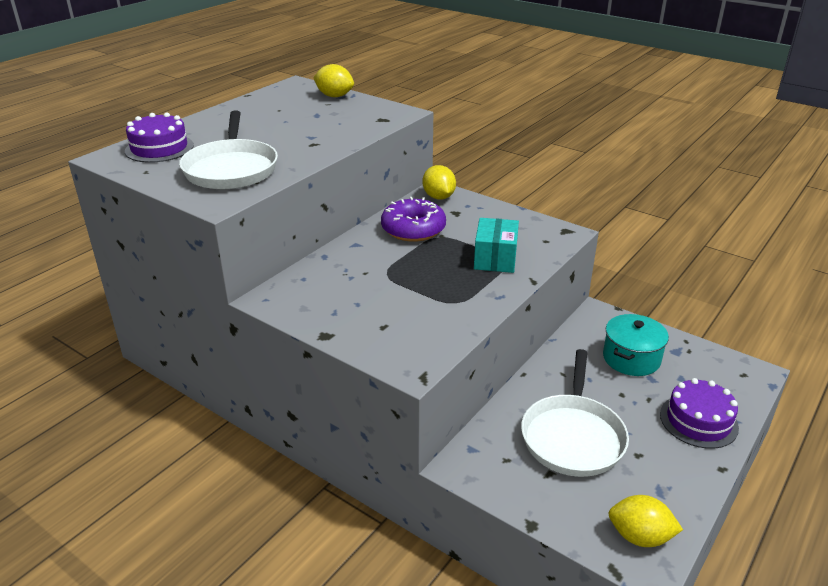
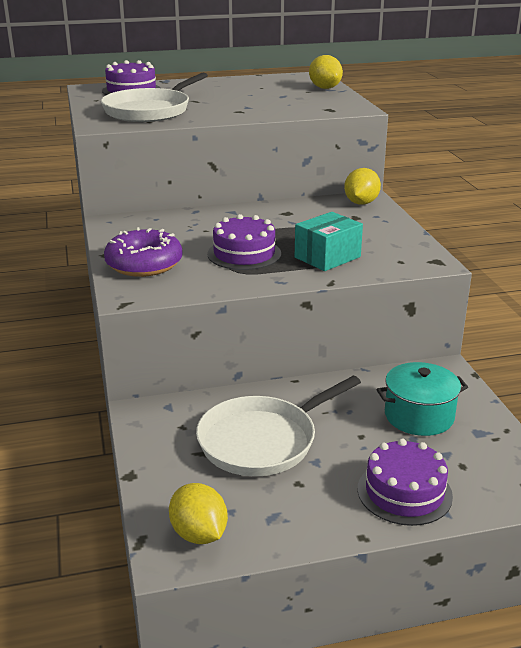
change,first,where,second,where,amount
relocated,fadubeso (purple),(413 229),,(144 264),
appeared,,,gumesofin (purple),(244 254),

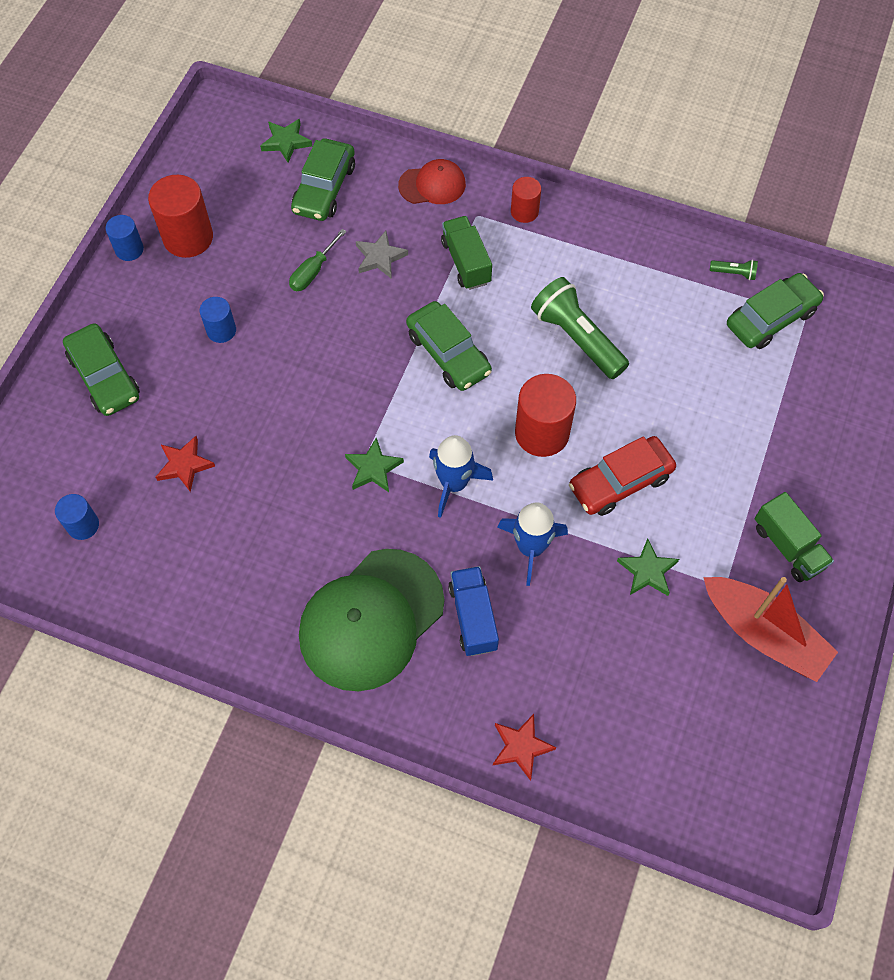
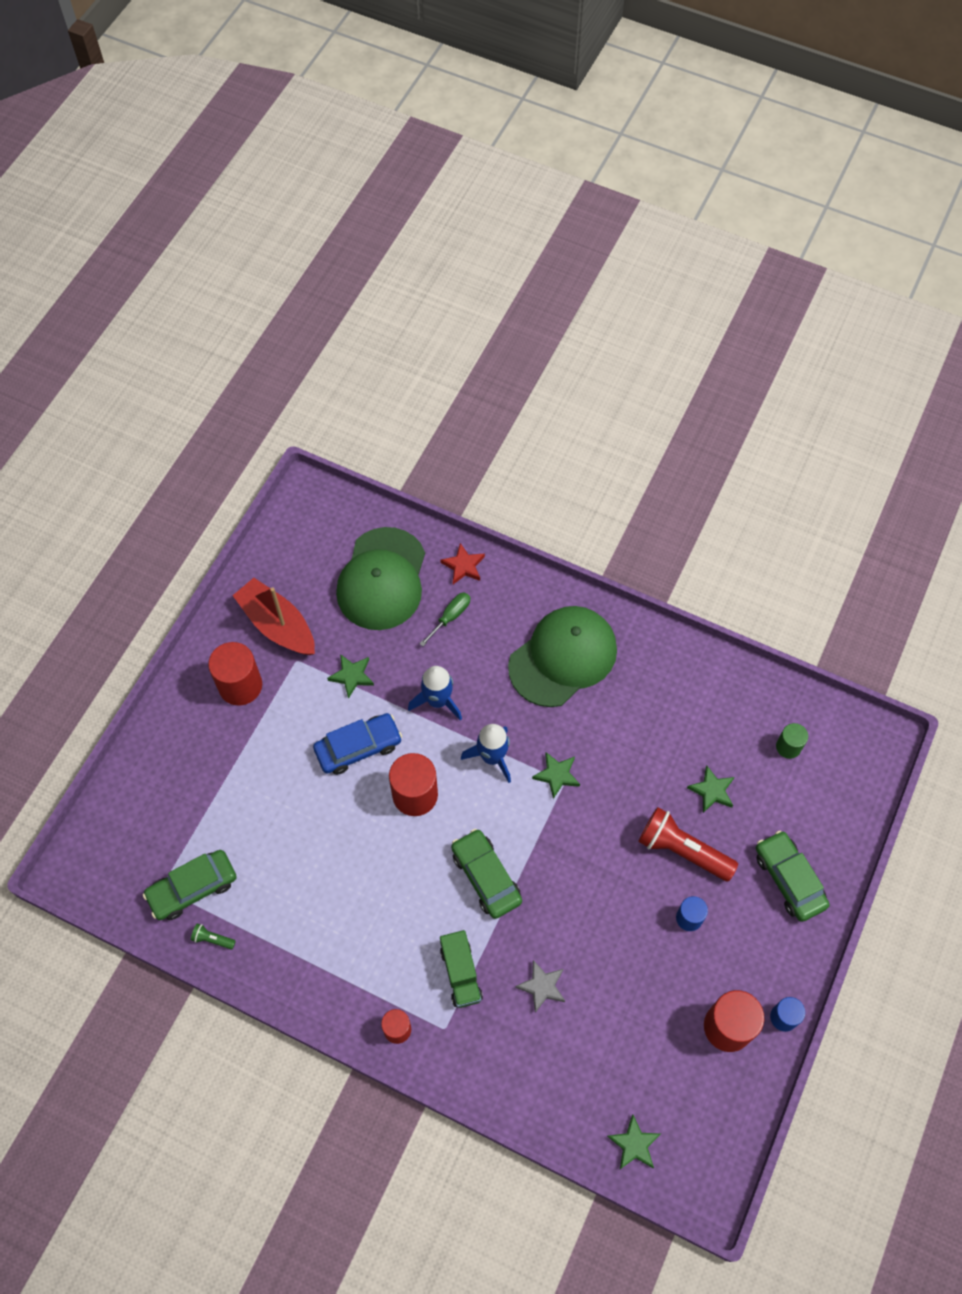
change,first,where,second,where,amount
colour,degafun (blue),(83 525),degafun (green),(788 747),
colour,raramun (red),(184 465),raramun (green),(712 791),
relocated,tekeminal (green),(313 271),,(450 617),
missing,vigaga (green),(324 188),,,
missing,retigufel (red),(432 185),,,
missing,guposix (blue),(473 617),,,
missing,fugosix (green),(577 338),,,
colour,vigaga (red),(620 481),vigaga (blue),(358 747),
exchanged,guposix (green),(788 546),degafun (red),(240 685),
appeared,,,retigufel (green),(382 579),
appeared,,,fugosix (red),(682 850),

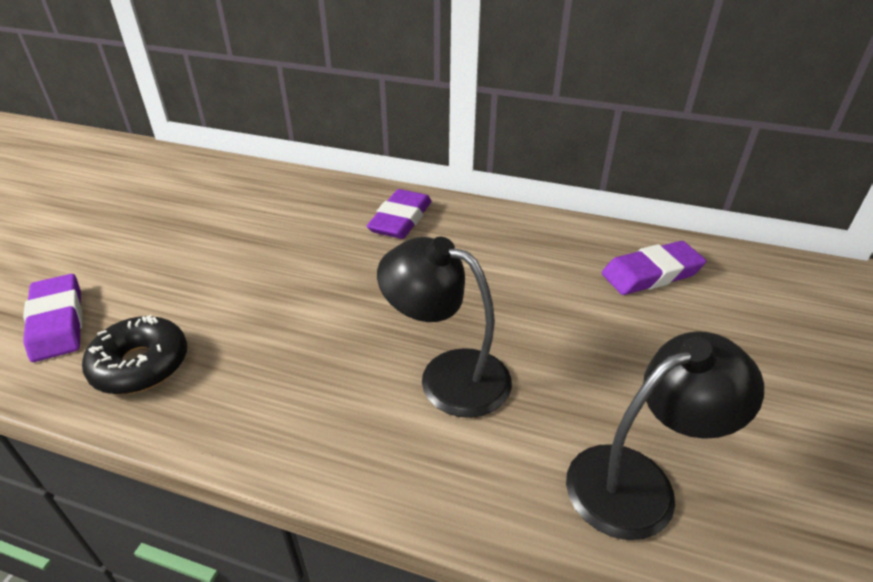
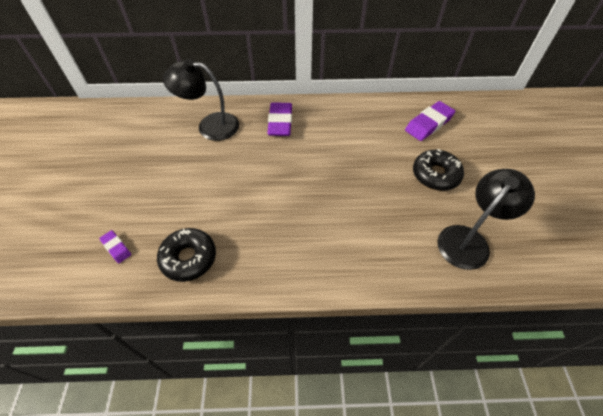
change,first,where,second,where,amount
size,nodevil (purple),(57 322),,(116 248),x0.54
relocated,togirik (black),(447 375),,(210 126),
appeared,,,fadubeso (black),(435 175),

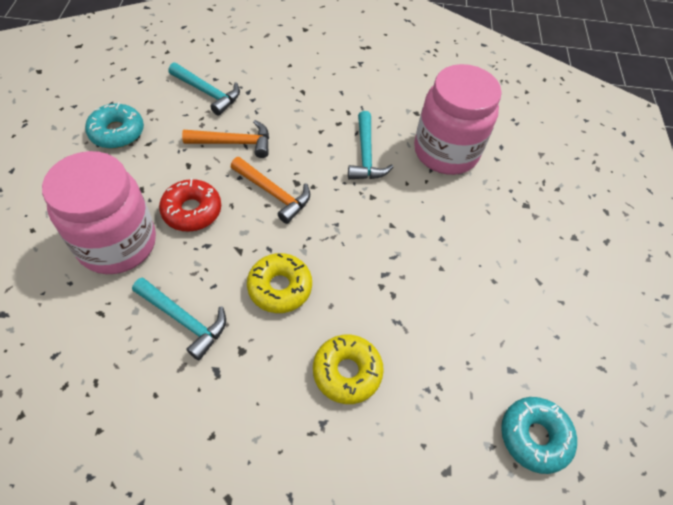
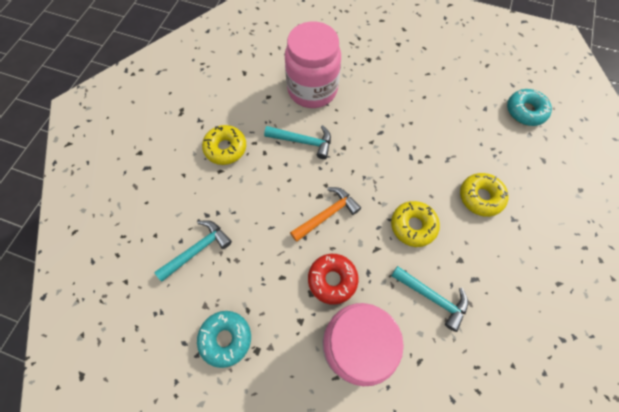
change,first,where,second,where,amount
spun,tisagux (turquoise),(184 320),,(432 297),75 degrees clockwise
missing,tisagux (orange),(234 143),,,
appeared,,,fadubeso (yellow),(225 148),

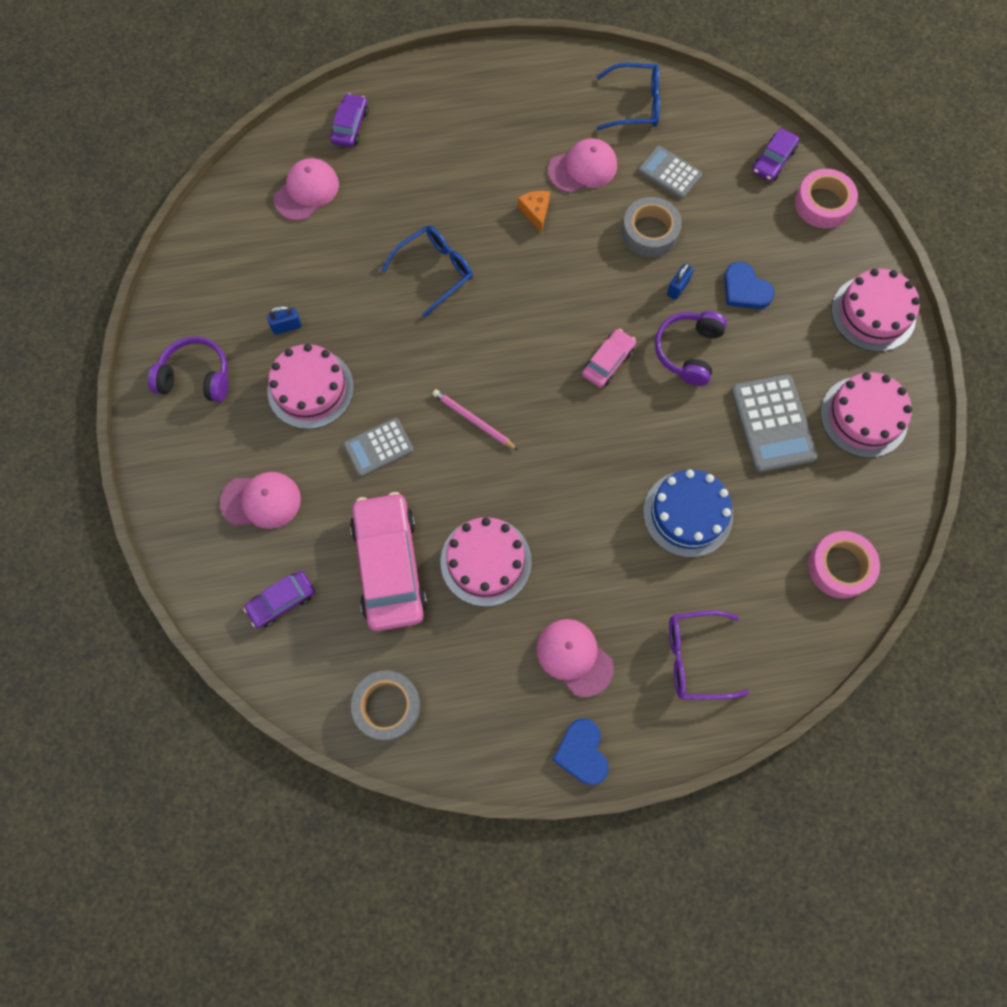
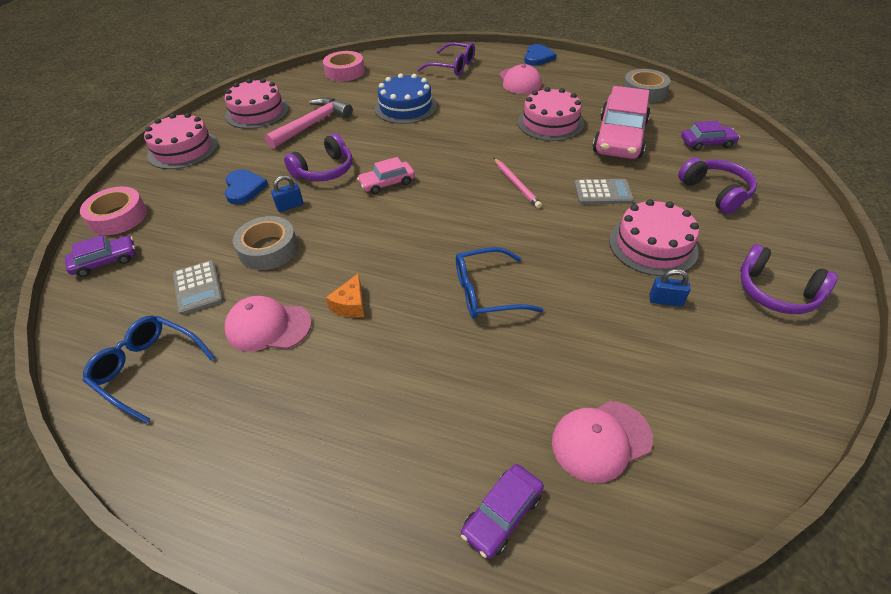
change,first,where,second,where,amount
exchanged,retigufel (pink),(261 501),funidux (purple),(715 192),
exchanged,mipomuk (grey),(772 423),tisagux (pink),(312 124),

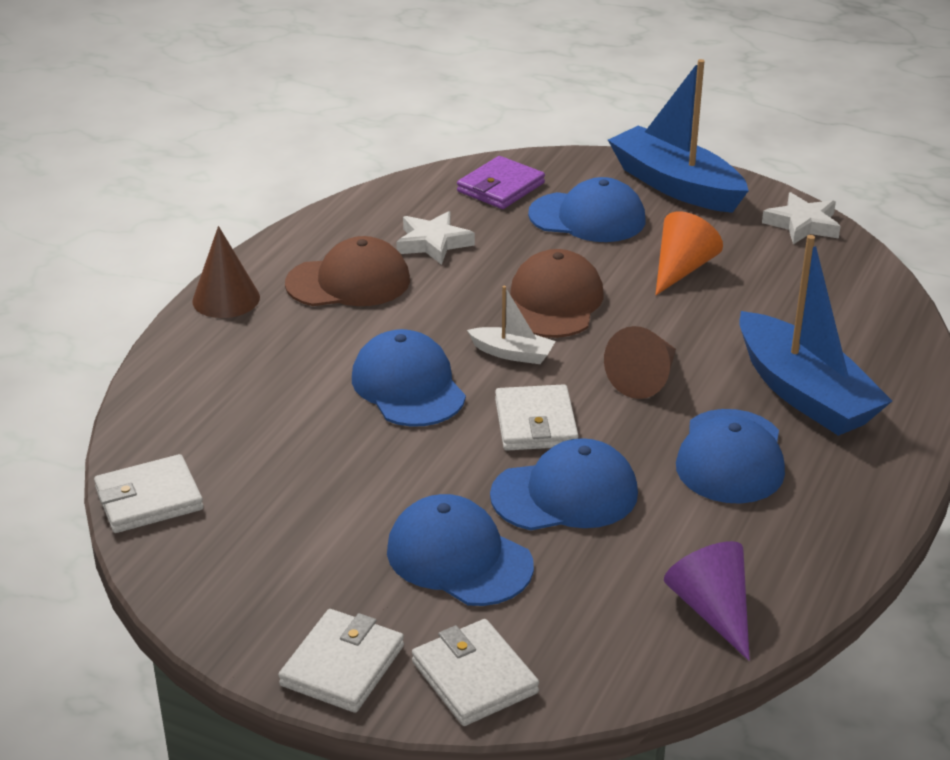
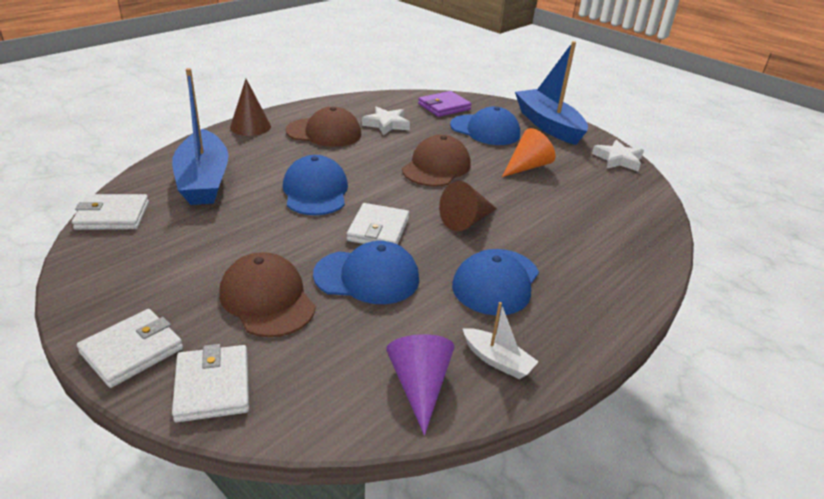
change,first,where,second,where,amount
colour,retigufel (blue),(459 558),retigufel (brown),(267 299),
relocated,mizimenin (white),(512 353),,(497 360),
relocated,mizimenin (blue),(804 393),,(203 180),

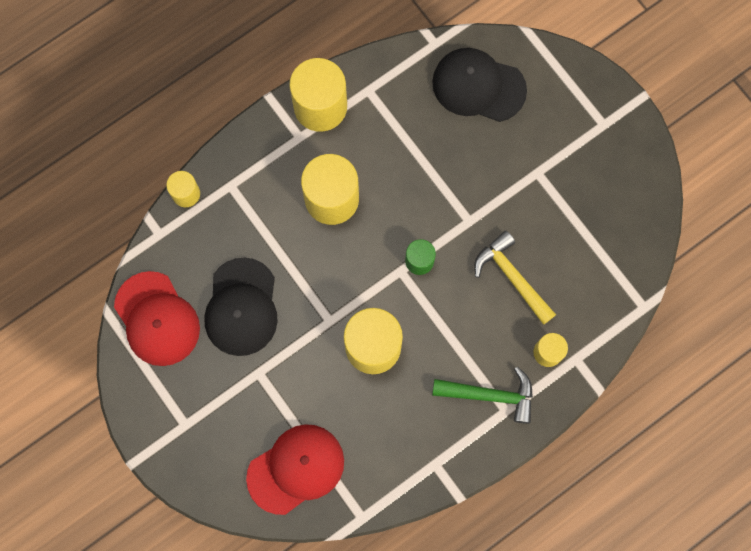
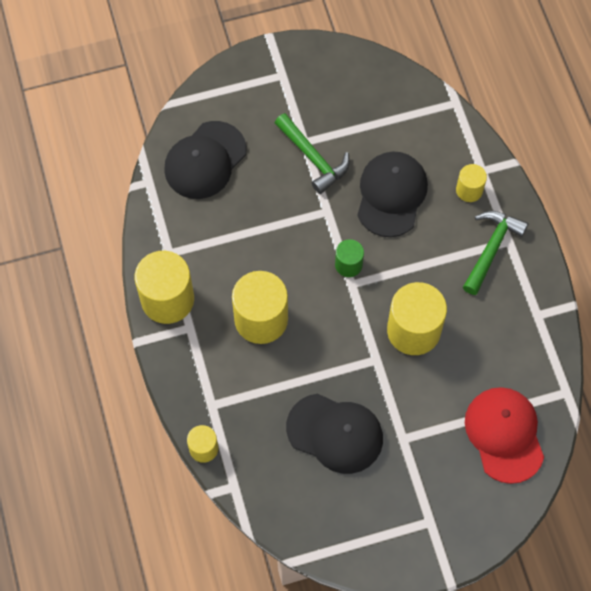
change,first,where,second,where,amount
missing,retigufel (red),(157 319),,,
exchanged,tisagux (yellow),(511 277),retigufel (black),(391 195),
appeared,,,tisagux (green),(313 158),

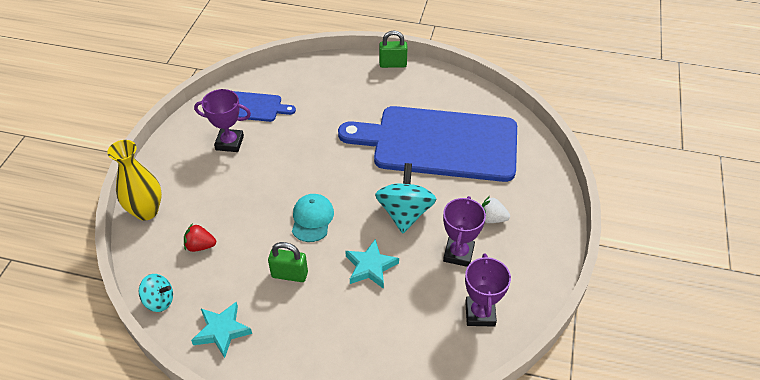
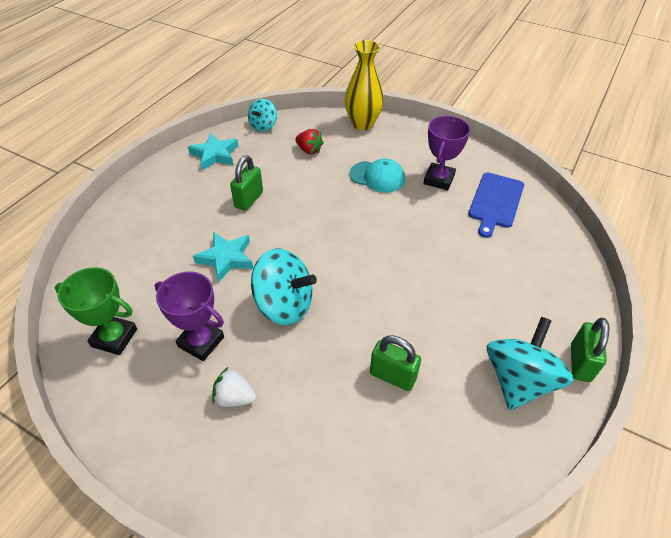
change,first,where,second,where,amount
spun,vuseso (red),(200 246),,(309 150),105 degrees clockwise
relocated,retigufel (turquoise),(312 219),,(377 177),
exchanged,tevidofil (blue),(439 143),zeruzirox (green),(392 376),
colour,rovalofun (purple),(480 314),rovalofun (green),(114 338),
spun,vuseso (white),(492 219),,(234 397),105 degrees counterclockwise
appeared,,,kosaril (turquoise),(518 380),

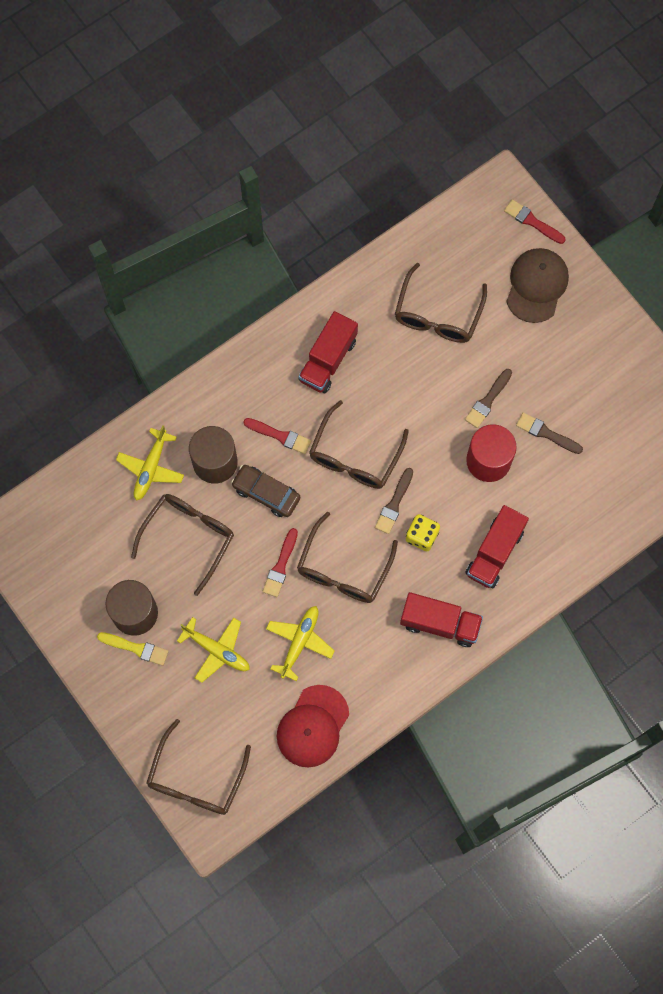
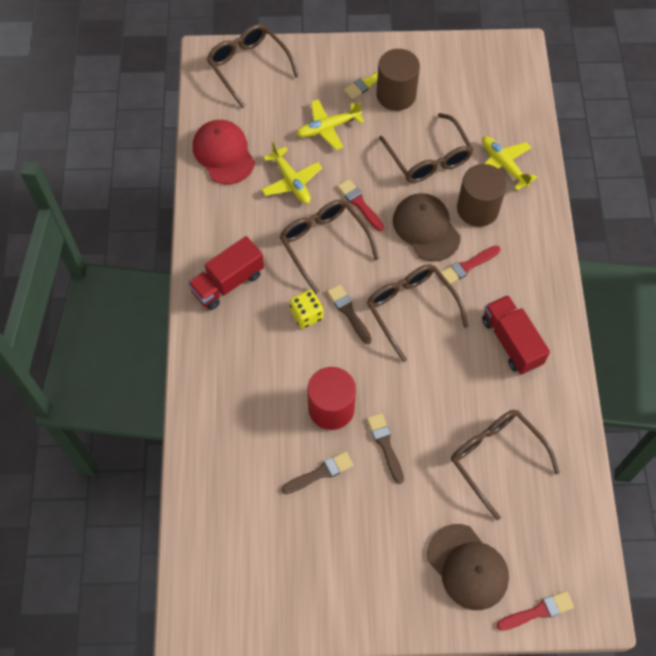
change,first,where,second,where,amount
exchanged,vigaga (brown),(266 493),retigufel (brown),(426 228),
missing,guposix (red),(495 552),,,

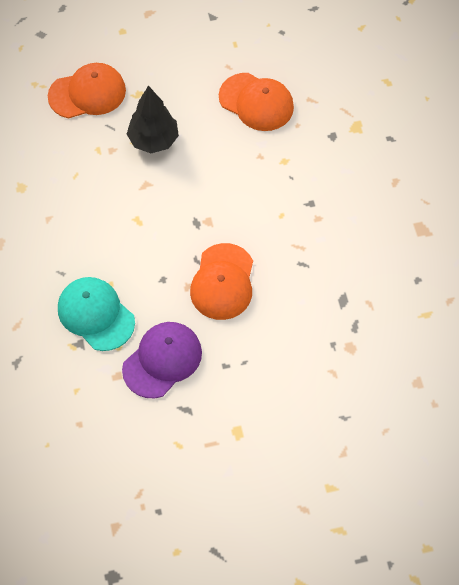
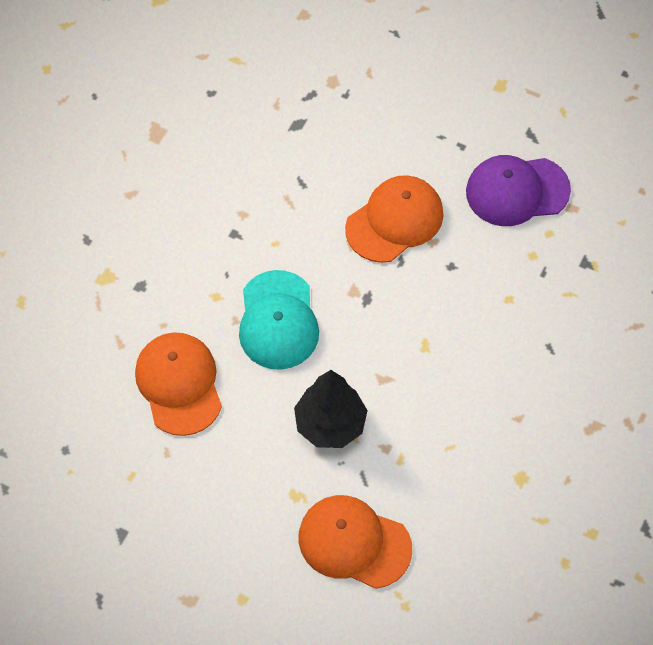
change,first,where,second,where,amount
relocated,retigufel (turquoise),(96 314),,(278 321),

